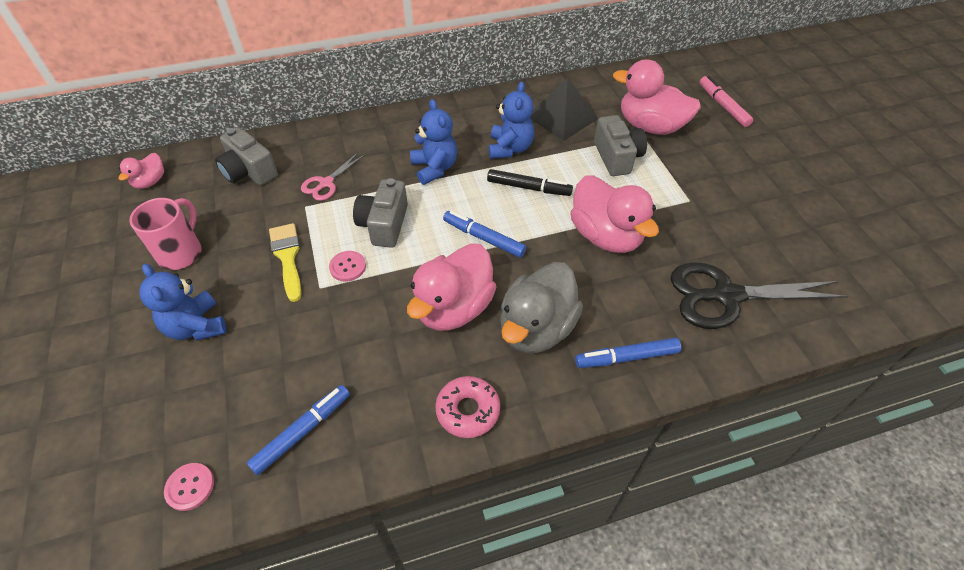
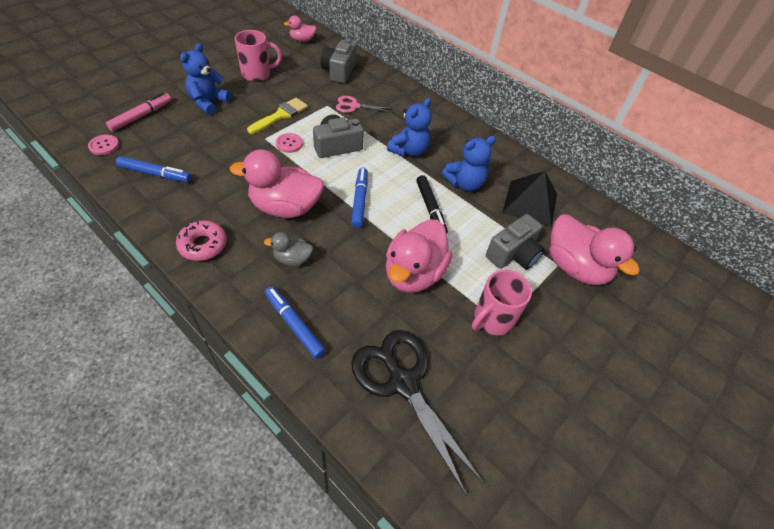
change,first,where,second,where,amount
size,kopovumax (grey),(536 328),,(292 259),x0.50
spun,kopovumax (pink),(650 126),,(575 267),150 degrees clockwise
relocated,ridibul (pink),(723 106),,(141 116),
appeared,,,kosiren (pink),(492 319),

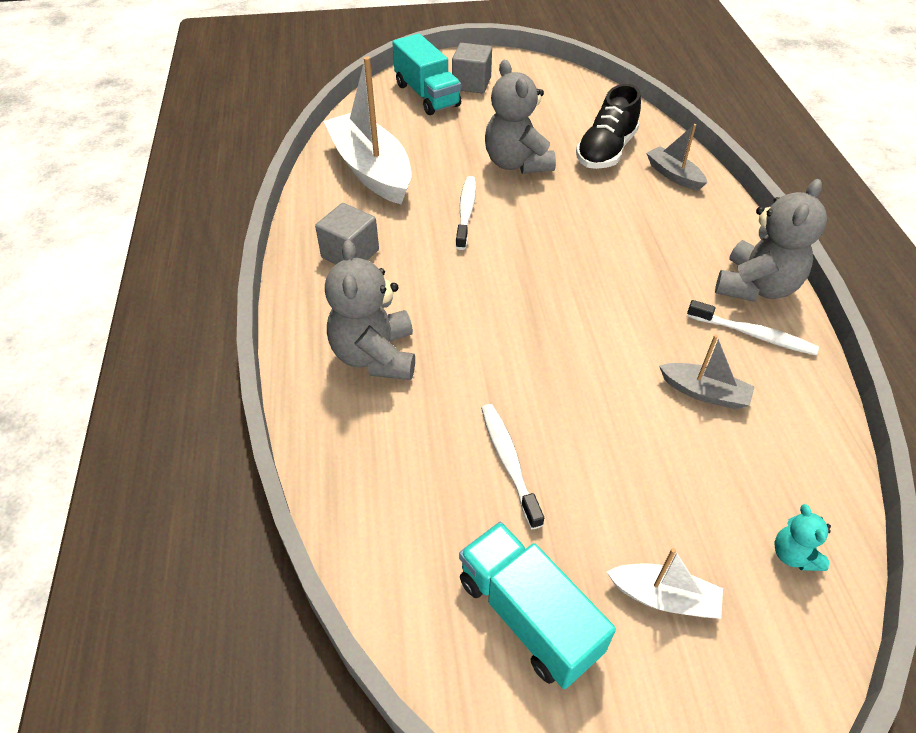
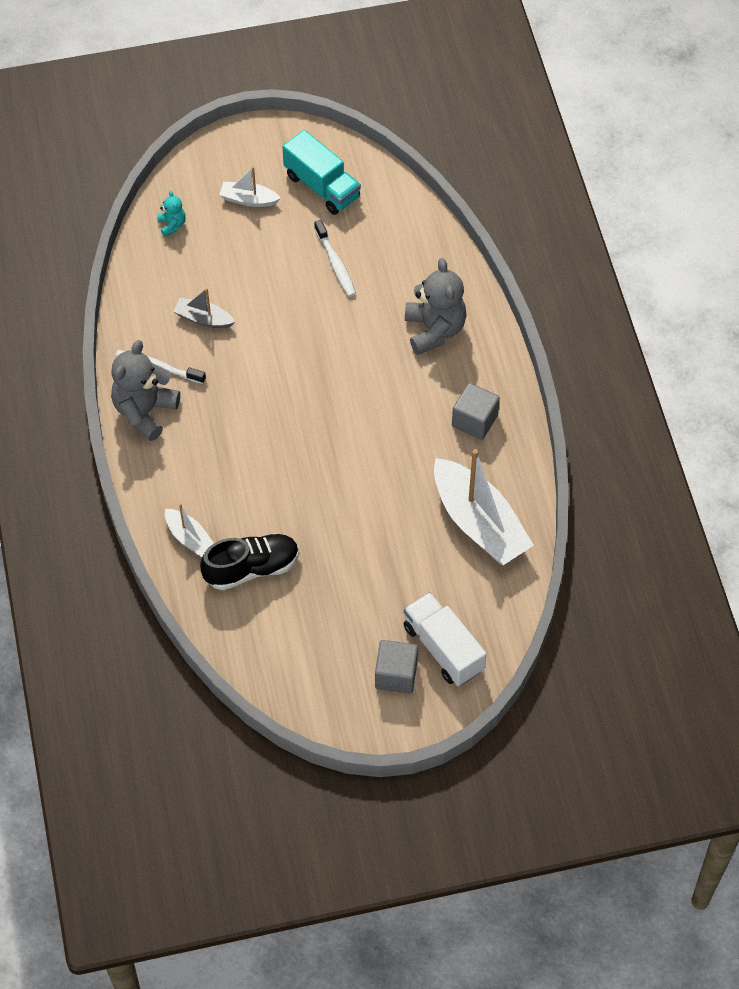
change,first,where,second,where,amount
colour,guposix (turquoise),(427 95),guposix (white),(443 648),
missing,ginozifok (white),(466 212),,,
missing,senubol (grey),(516 163),,,
spun,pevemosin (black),(606 151),,(251 568),45 degrees clockwise
colour,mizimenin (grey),(674 175),mizimenin (white),(189 538),

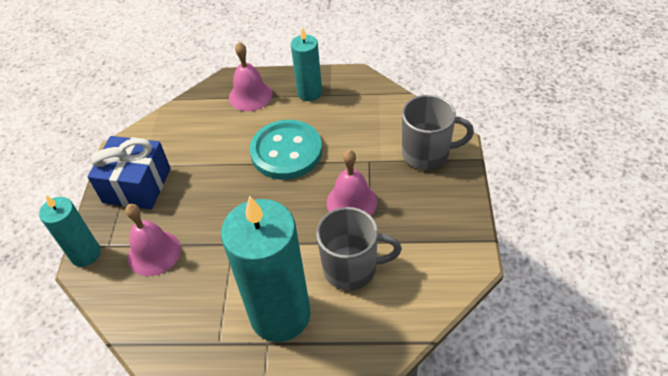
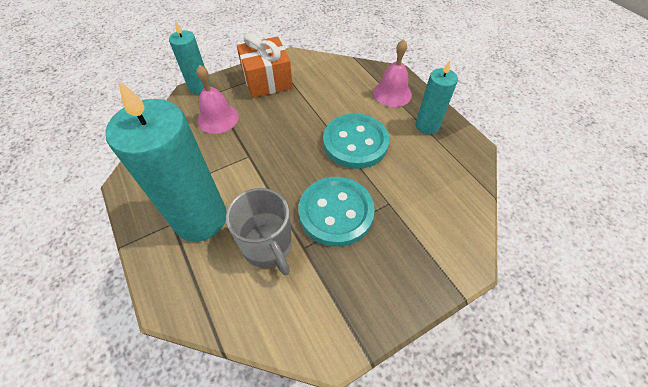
change,first,where,second,where,amount
colour,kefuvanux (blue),(137 185),kefuvanux (orange),(267 80),
exchanged,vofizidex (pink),(351 202),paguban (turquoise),(336 212),
missing,kosiren (grey),(427 154),,,

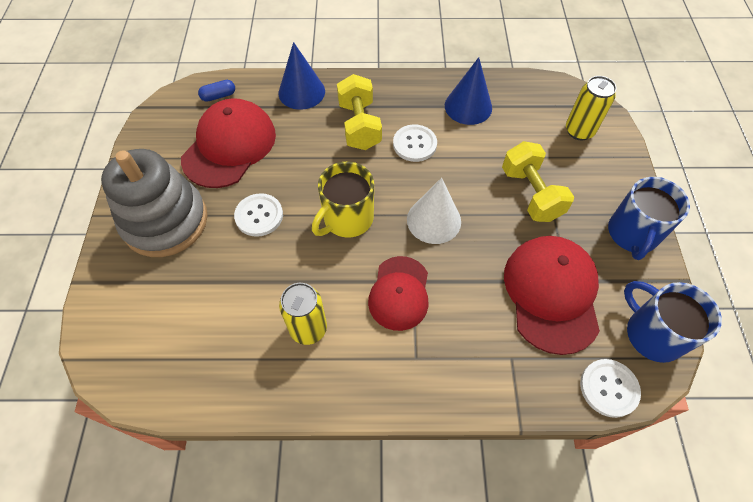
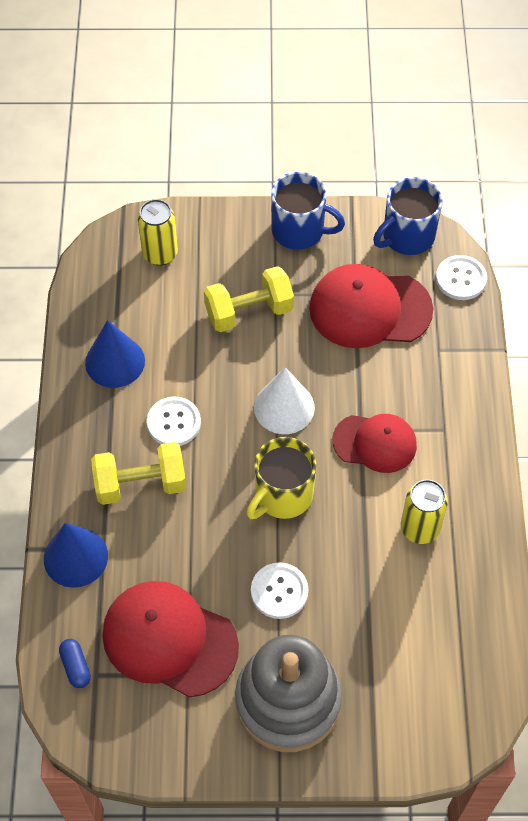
change,first,where,second,where,amount
spun,kosiren (yellow),(347 218),,(282 495),90 degrees clockwise

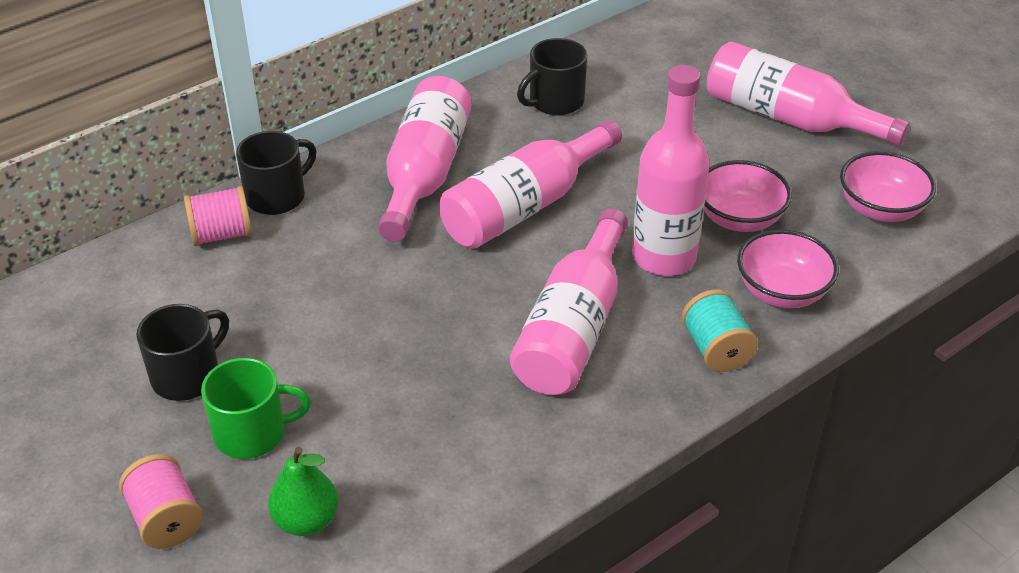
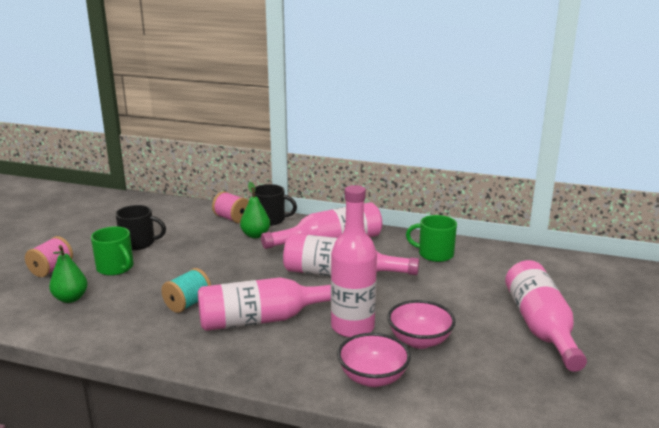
change,first,where,second,where,amount
colour,kosiren (black),(555 101),kosiren (green),(434 254),
relocated,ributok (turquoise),(716 349),,(188 304),
missing,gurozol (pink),(880 209),,,
appeared,,,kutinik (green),(255 235),

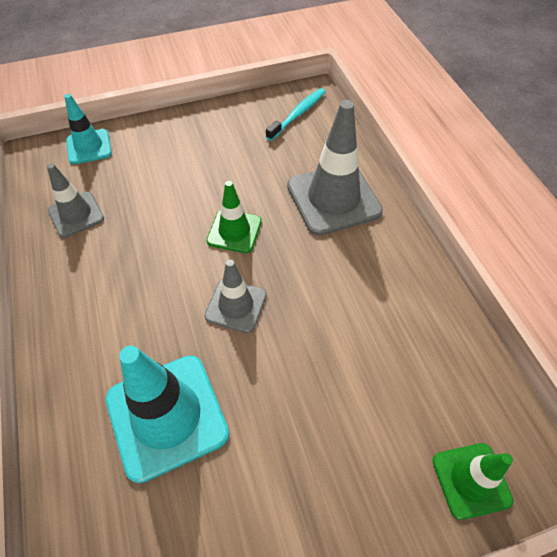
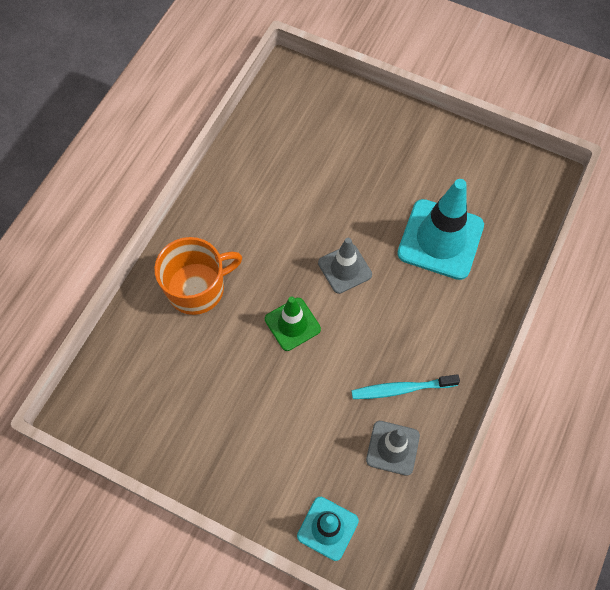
change,first,where,second,where,amount
relocated,ginozifok (turquoise),(298 114),,(401 389),
exchanged,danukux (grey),(333 199),kosiren (orange),(197 288),
missing,danukux (green),(471 480),,,

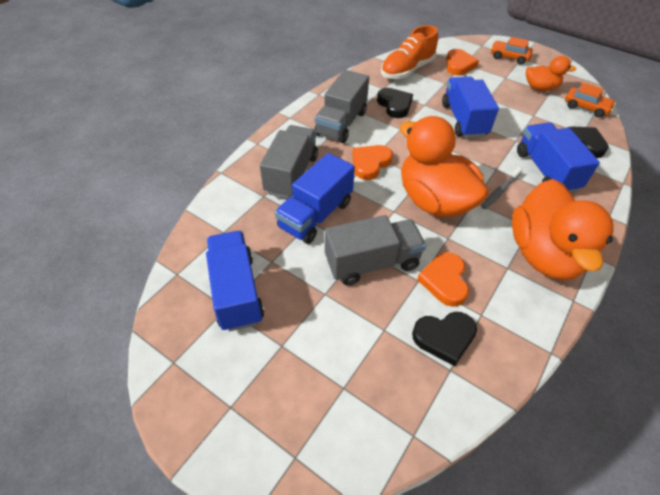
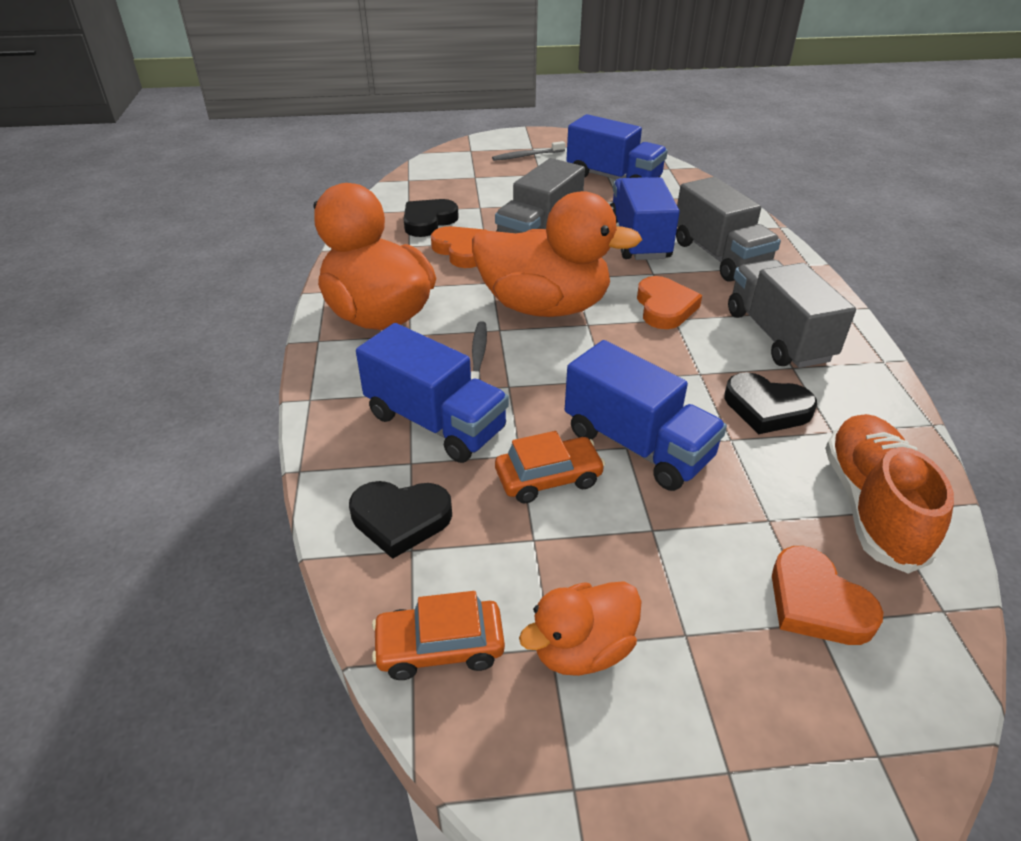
change,first,where,second,where,amount
relocated,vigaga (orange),(509 57),,(548 478),
appeared,,,ginozifok (grey),(527 156),

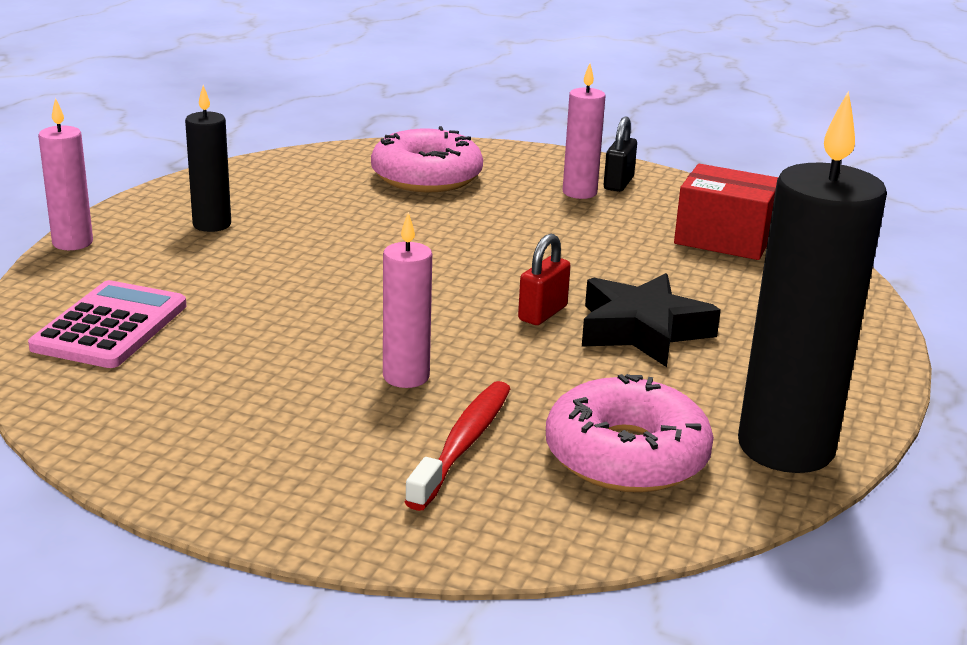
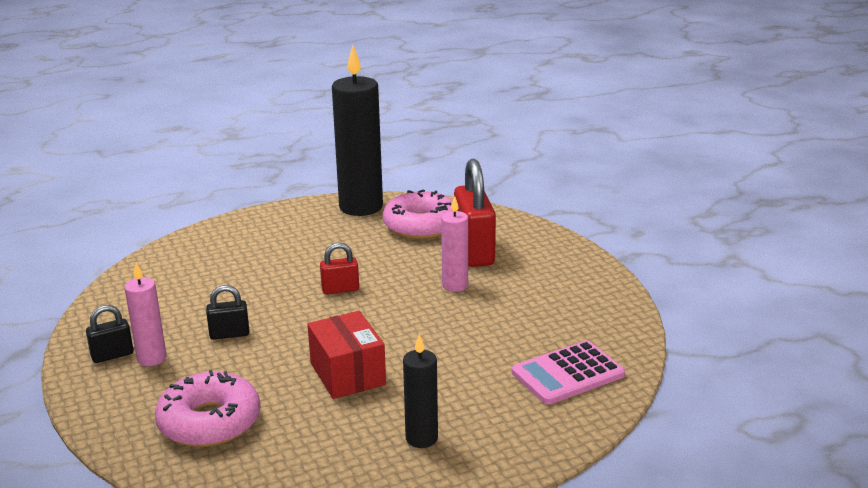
change,first,where,second,where,amount
missing,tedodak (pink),(72 243),,,
exchanged,ginozifok (red),(463 444),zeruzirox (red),(474 252),
missing,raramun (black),(642 330),,,
relocated,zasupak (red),(724 239),,(347 374),
appeared,,,zeruzirox (black),(229 334),

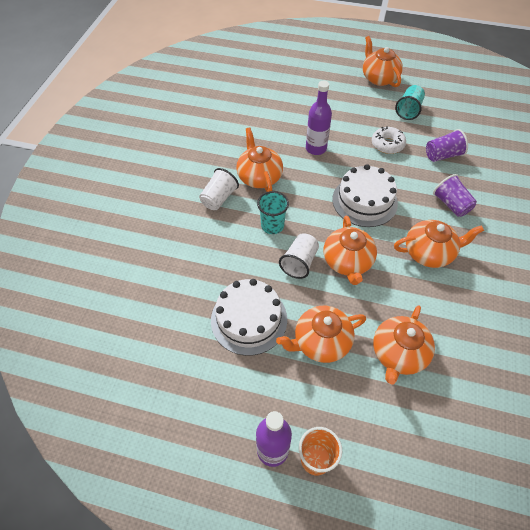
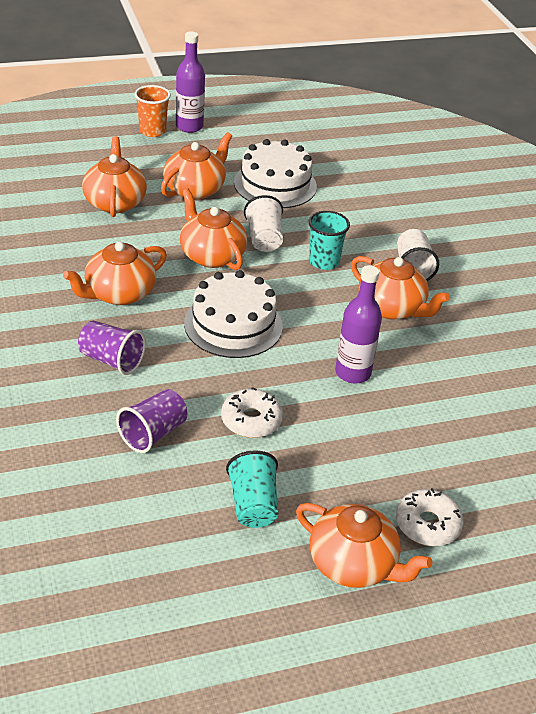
change,first,where,second,where,amount
appeared,,,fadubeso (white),(427 524),

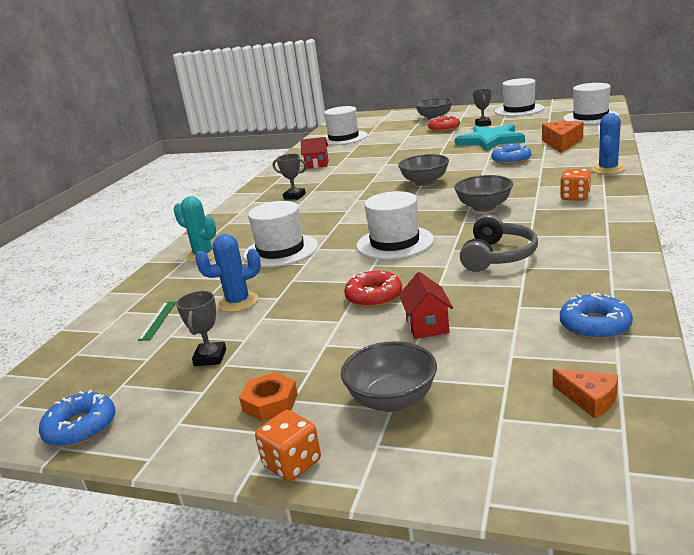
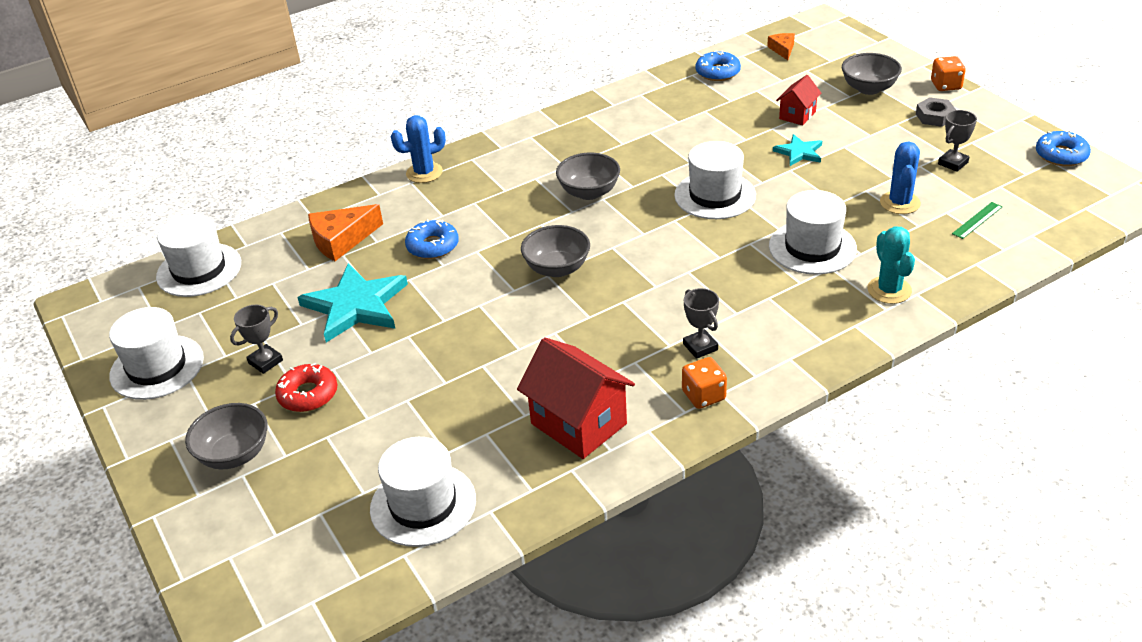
change,first,where,second,where,amount
spun,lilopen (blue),(238 302),,(900 203),75 degrees clockwise
colour,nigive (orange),(270 403),nigive (grey),(934 116),
size,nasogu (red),(317 165),,(579 423),x1.82
exchanged,fadubeso (red),(374 296),raramun (turquoise),(799 152),
missing,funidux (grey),(498 256),,,
relocated,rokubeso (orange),(575 197),,(703 395),

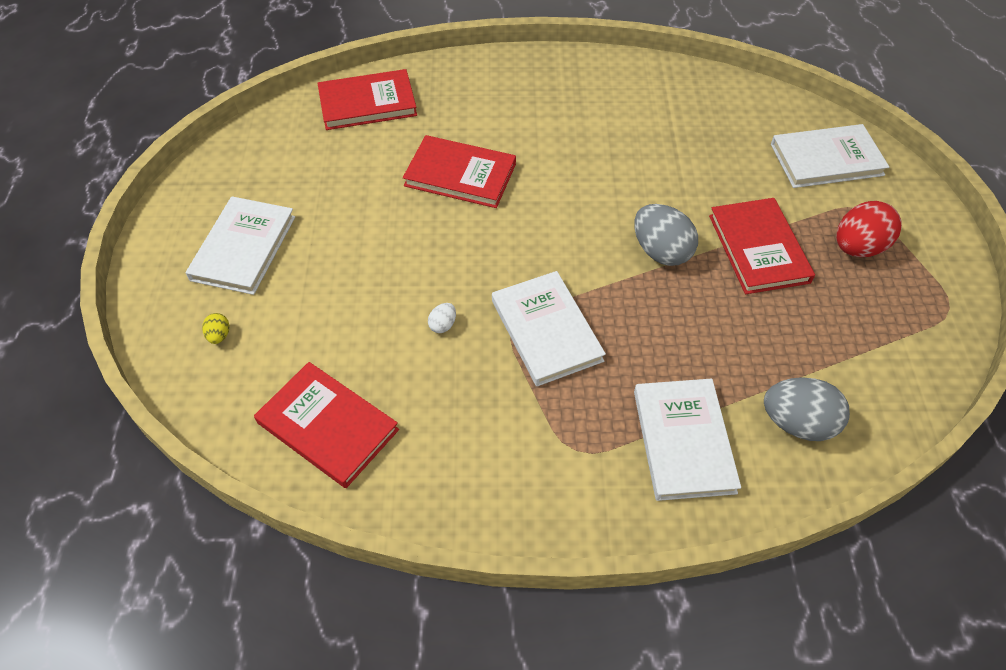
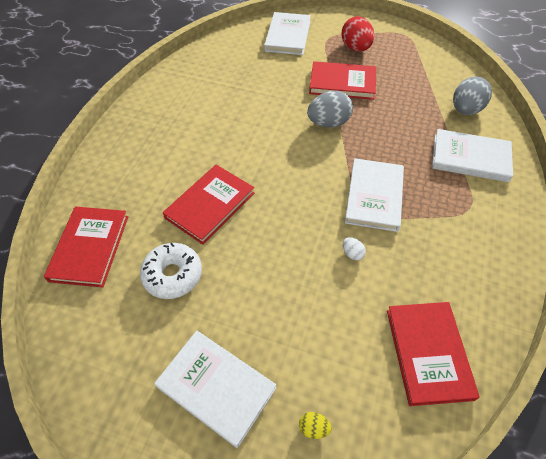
change,first,where,second,where,amount
spun,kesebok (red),(328 426),,(428 353),60 degrees counterclockwise
spun,kesebok (white),(546 330),,(374 196),75 degrees counterclockwise
appeared,,,fadubeso (white),(173 275),

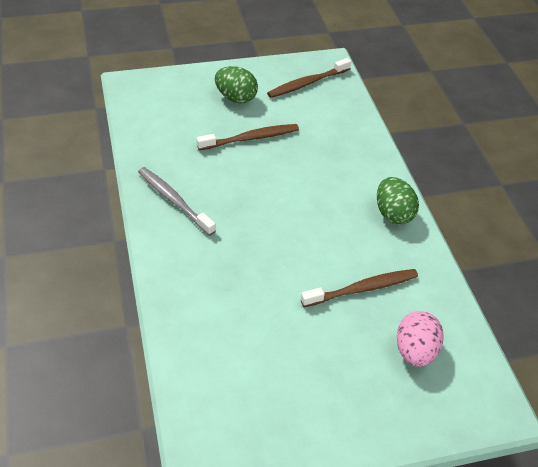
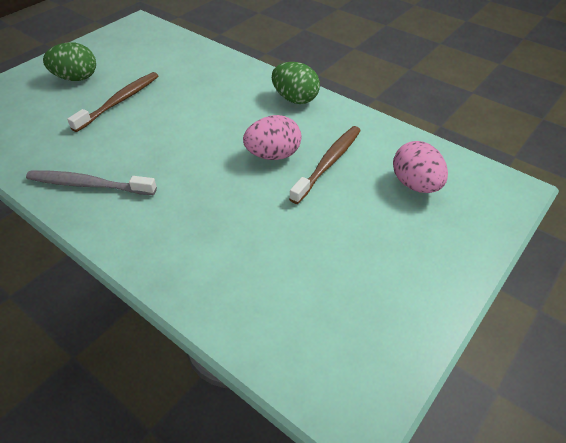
change,first,where,second,where,amount
missing,ginozifok (brown),(307 83),,,
appeared,,,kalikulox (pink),(273 155),

